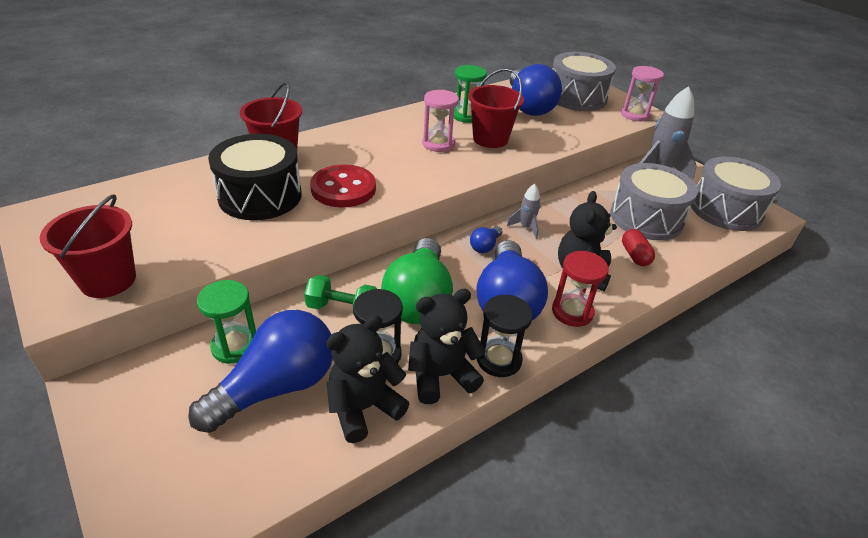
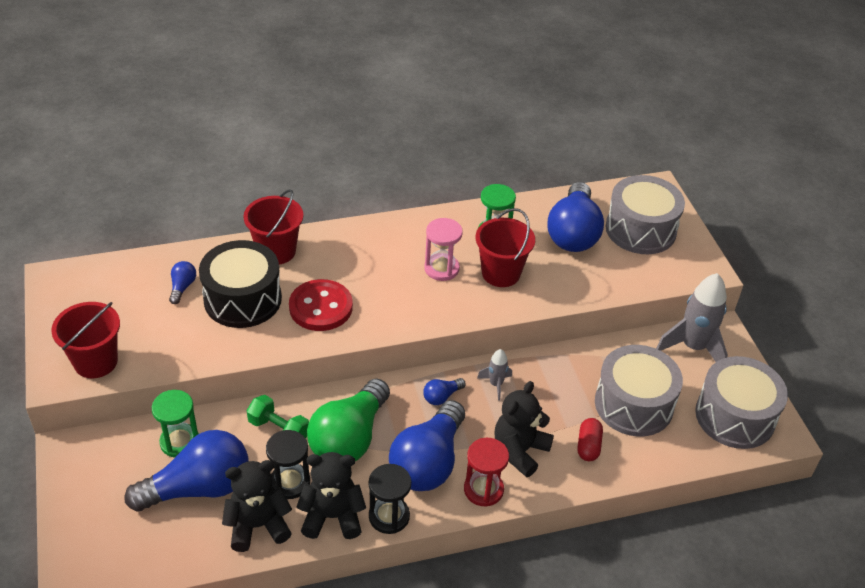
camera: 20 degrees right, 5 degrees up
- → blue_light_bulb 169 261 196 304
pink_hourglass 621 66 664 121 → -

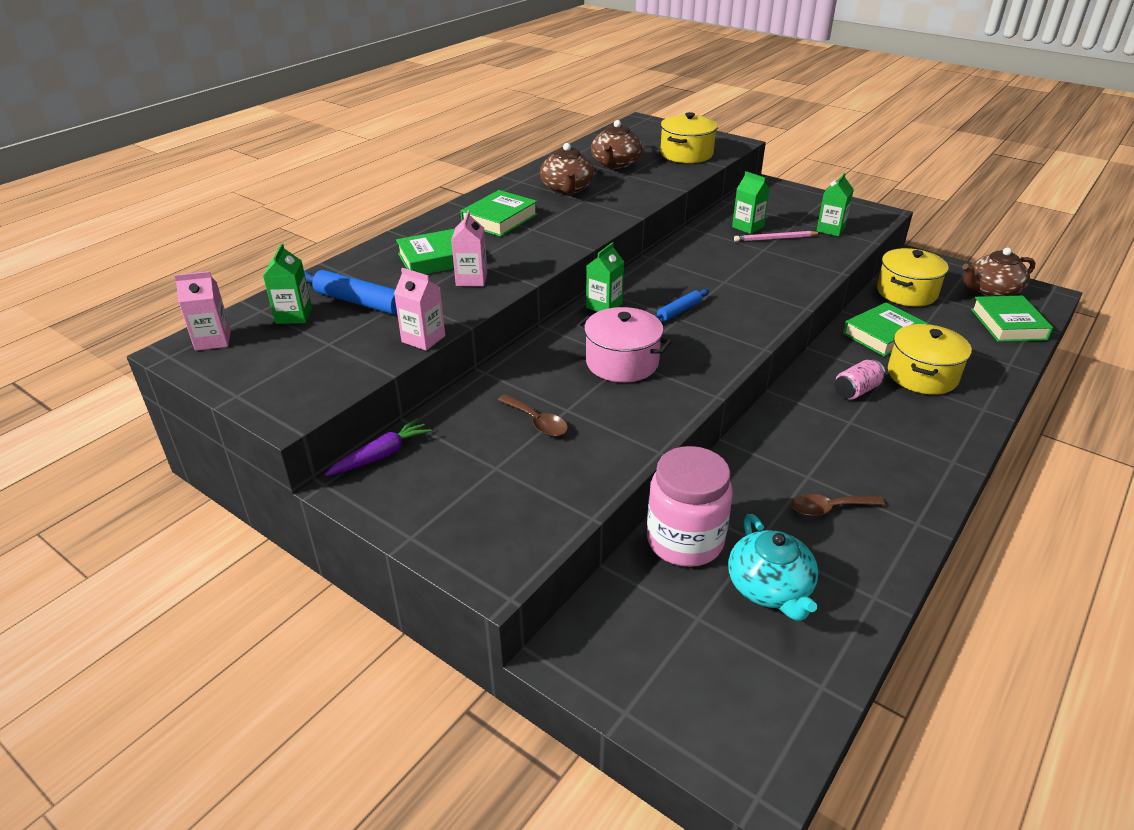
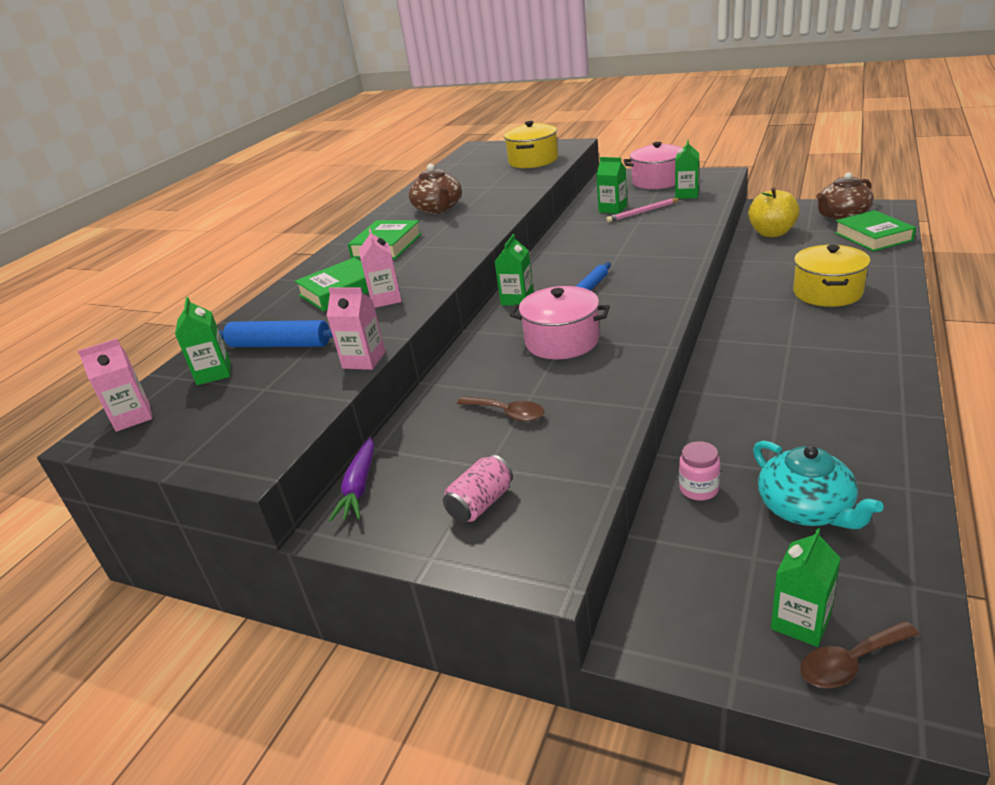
camera: 10 degrees left, 5 degrees down
purple_carrot 325 418 432 476 → purple_carrot 329 437 374 521, 150 degrees clockwise
pink_can 835 359 885 400 → pink_can 443 455 513 523, move
- → pink_pot 623 142 682 189
pink_jar 647 446 733 567 → pink_jar 679 441 720 501, x0.47
yellow_pot 877 248 949 306 → yellow_apple 748 188 800 237
- → green_carton 771 528 841 647
brown_spoon 792 494 885 516 → brown_spoon 800 621 919 688, move
brown_teapot 591 120 643 169 → -
green_book 843 302 928 357 → -

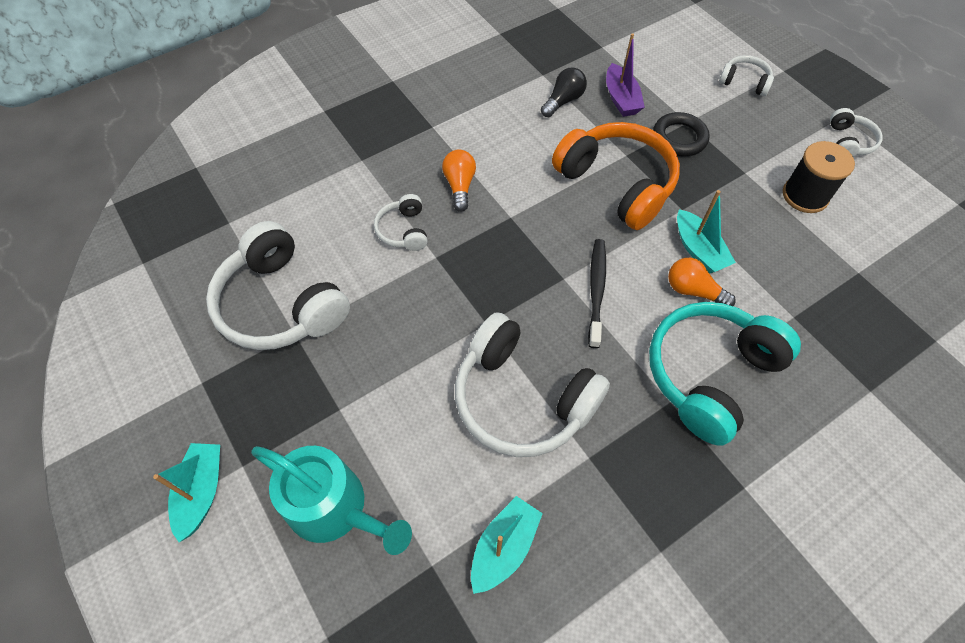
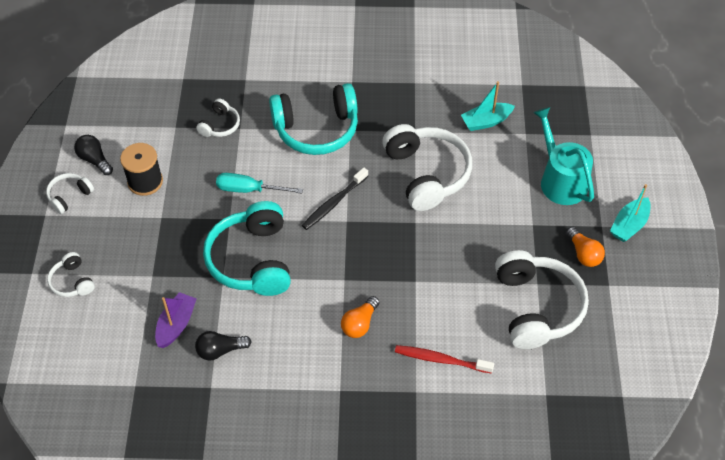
camera: 145 degrees left, 5 degrees down
- → black_light_bulb 74 135 113 175
white_headphones 374 194 427 251 → white_headphones 196 98 240 137, move
orange_headphones 552 122 680 230 → turquoise_headphones 203 201 291 296
turquoise_boat 677 190 736 274 → turquoise_screwdriver 216 173 303 194
- → red_toothbrush 395 345 494 374
orange_light_bulb 668 258 736 306 → orange_light_bulb 566 227 605 267, move
black_ring 653 112 709 156 → -

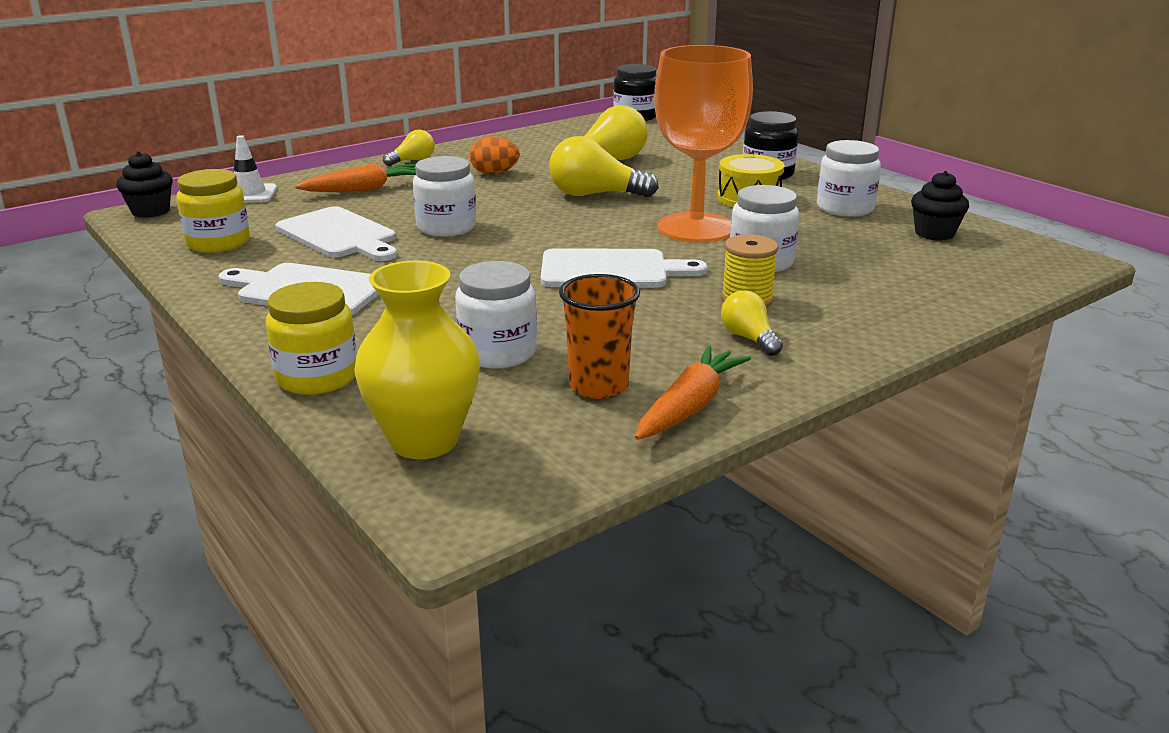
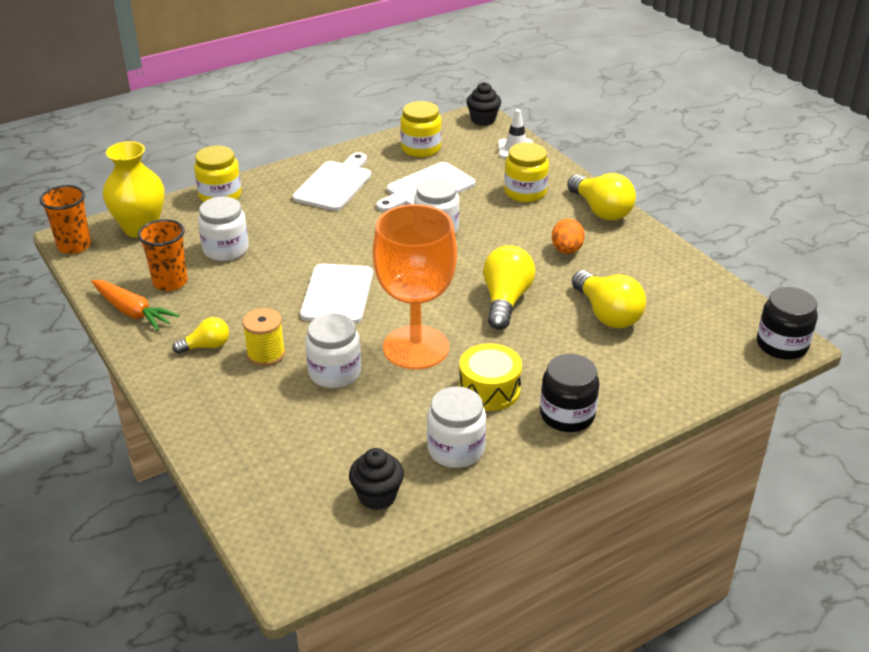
camera: 95 degrees right, 10 degrees up
- → orange_cup 40 185 91 254
orange_carrot 295 163 416 192 → yellow_jar 504 143 549 202
yellow_light_bulb 383 130 435 166 → yellow_light_bulb 567 173 636 221, x1.77

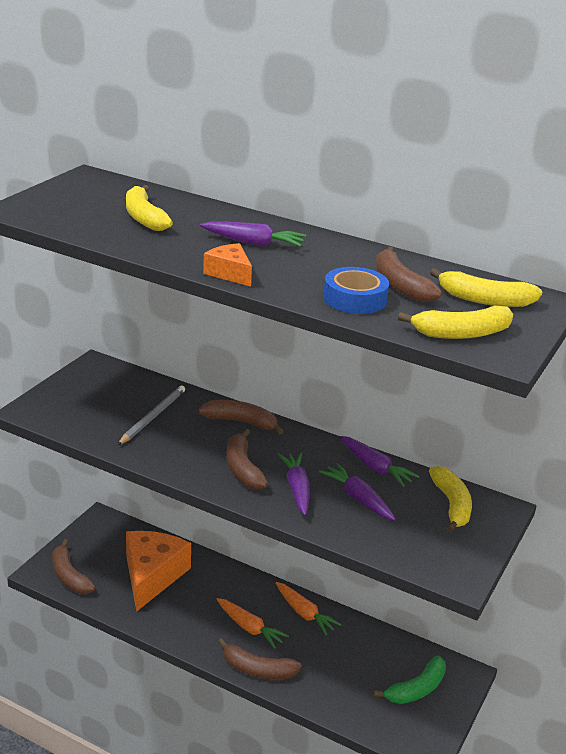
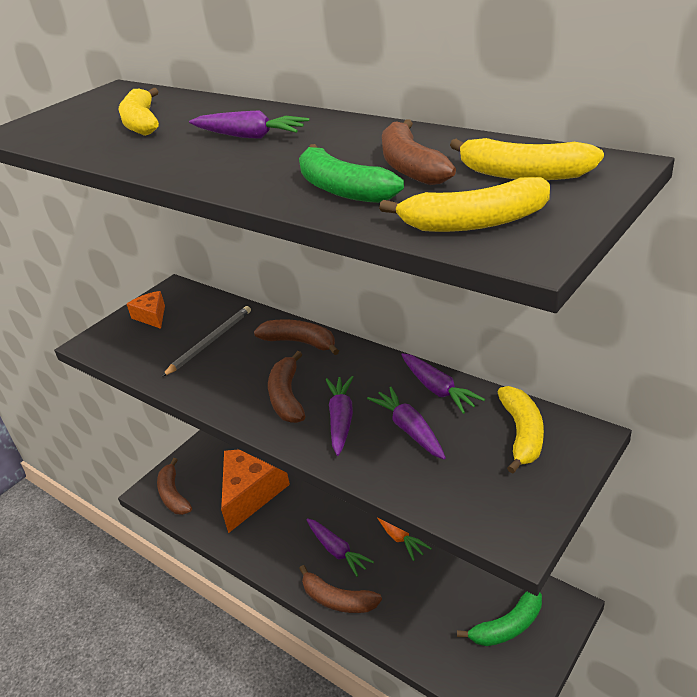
camera: 15 degrees right, 5 degrees up
orange_cheese 203 243 252 287 → orange_cheese 127 291 165 329, move
blue_tape 323 267 389 314 → green_banana 299 144 404 203
orange_carrot 216 598 289 649 → purple_carrot 306 518 374 577

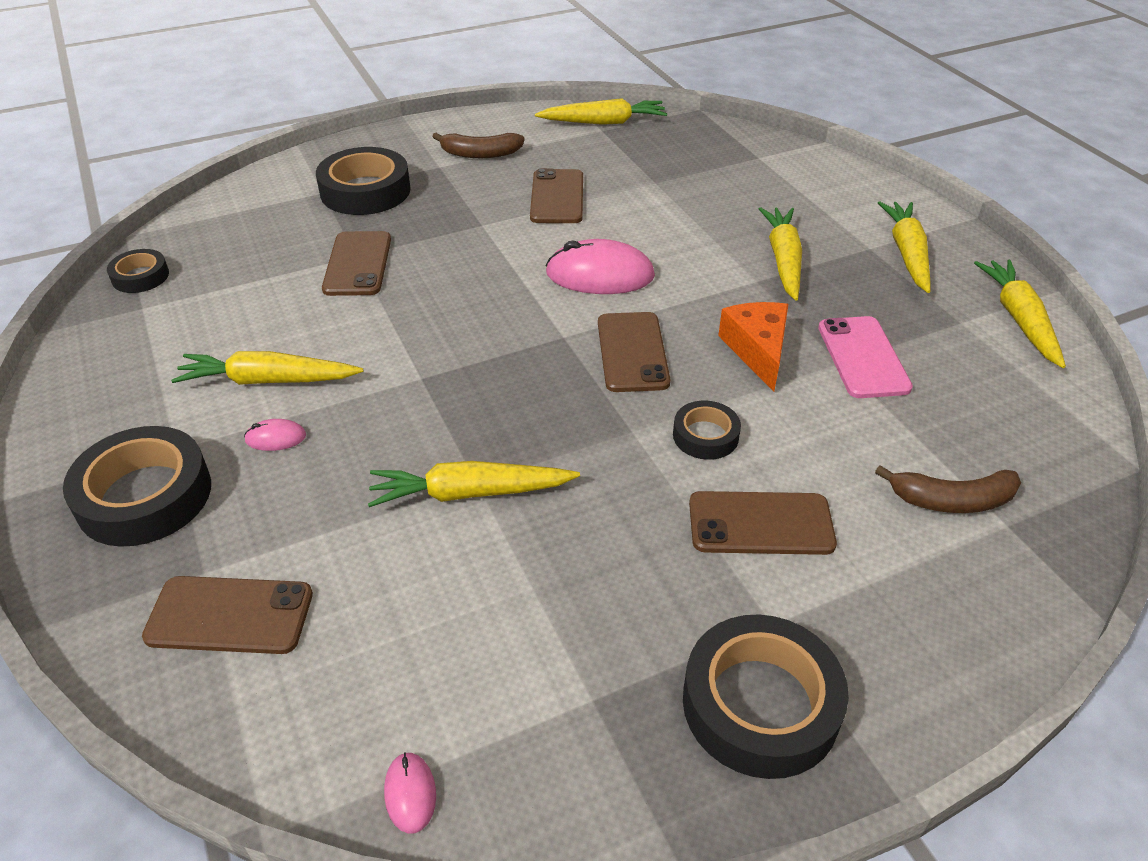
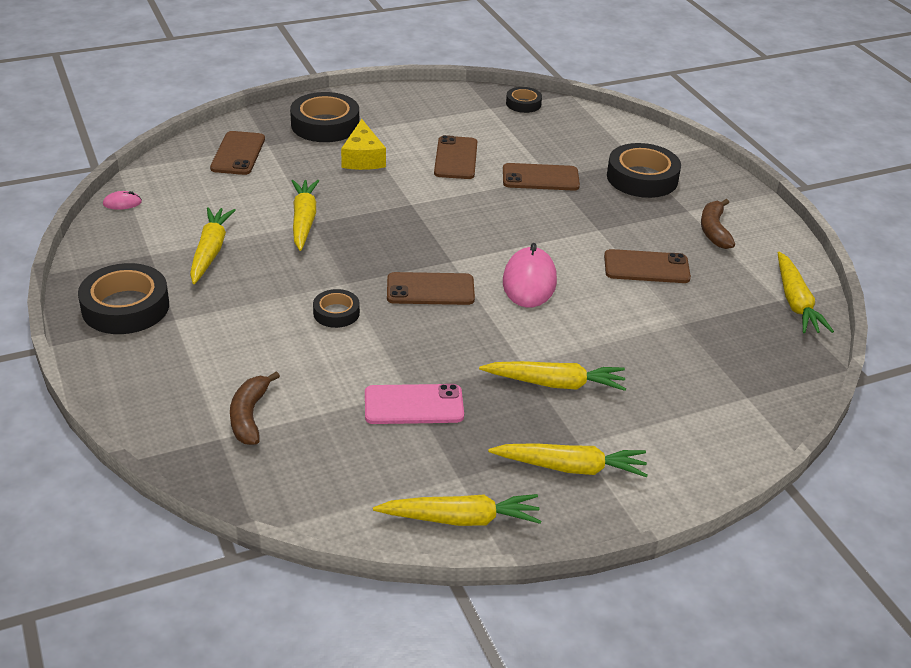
camera: 90 degrees right, 5 degrees down
yellow_carrot 171 351 363 385 → yellow_carrot 190 207 236 284, move
pink_mouse 244 419 306 451 → yellow_cheese 341 119 386 170
brown_phone 689 491 837 555 → brown_phone 434 135 477 179, move
orange_cheese 718 302 788 392 → -

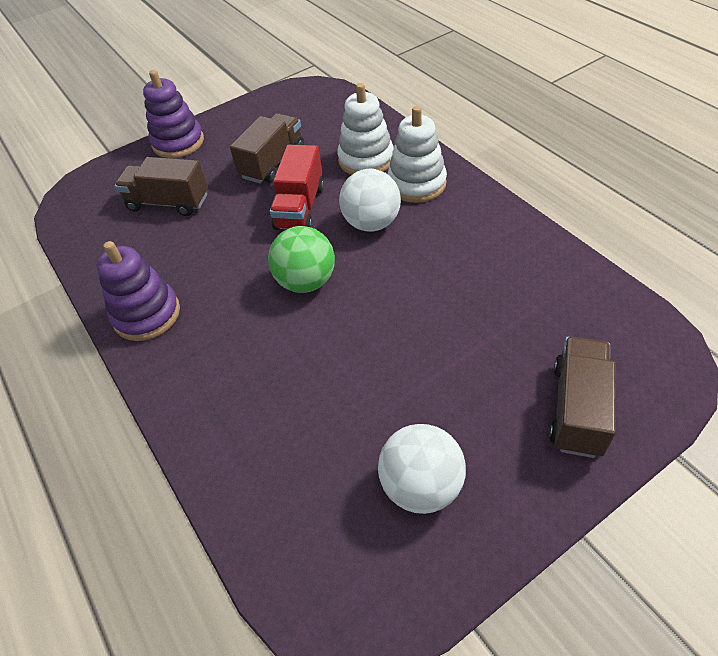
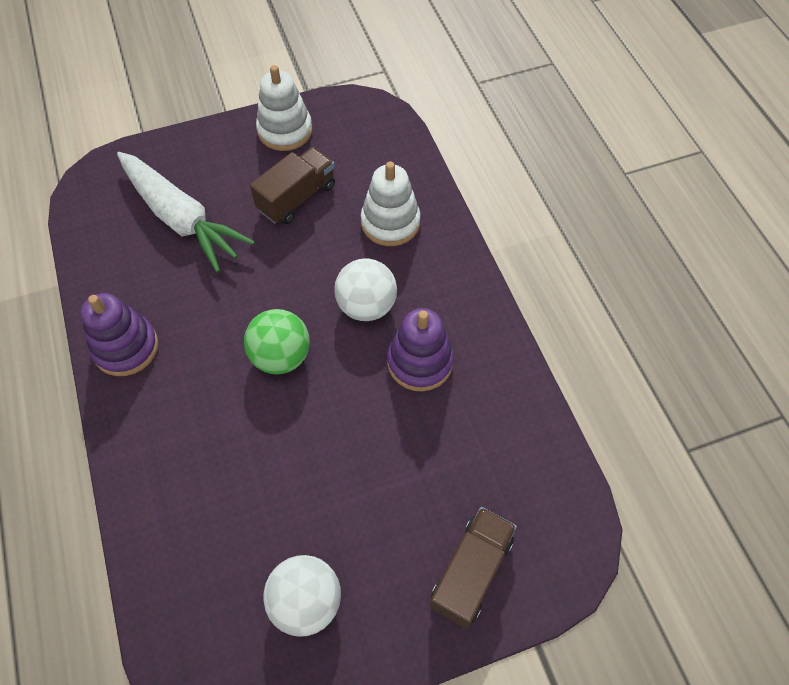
camera: 10 degrees right, 10 degrees up
brown_truck 115 157 208 216 → white_carrot 117 152 255 273
white_stacking_toy 387 106 447 203 → white_stacking_toy 256 65 312 151, move
purple_stacking_toy 143 70 204 158 → purple_stacking_toy 387 308 454 391, move
red_truck 270 145 324 230 → -

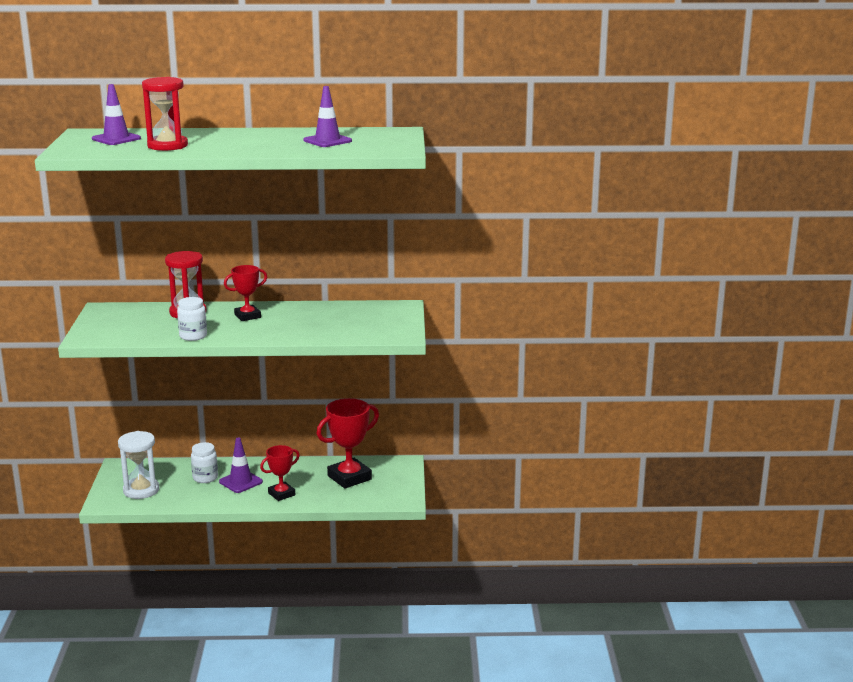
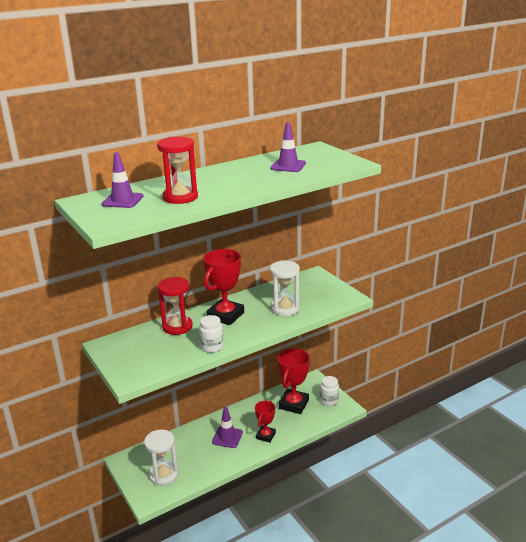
camera: 30 degrees left, 5 degrees up
red_trophy 224 265 267 321 → red_trophy 203 249 244 325, x1.65
- → white_hourglass 270 260 300 316
white_jar 191 442 218 483 → white_jar 320 376 339 406, move

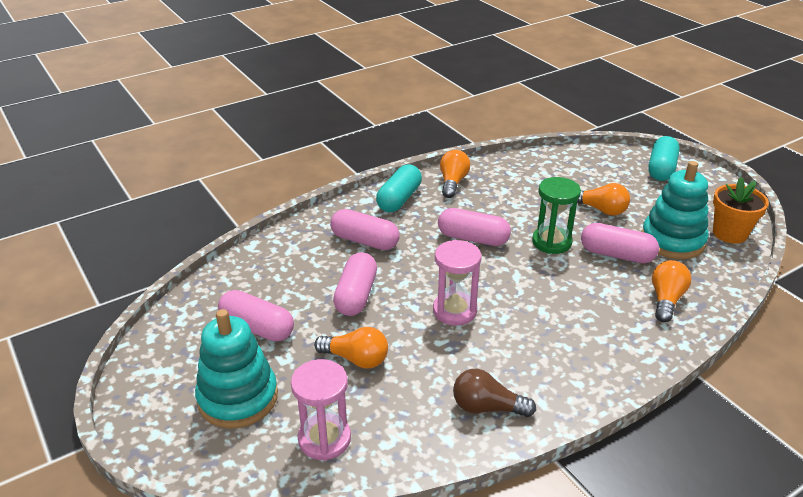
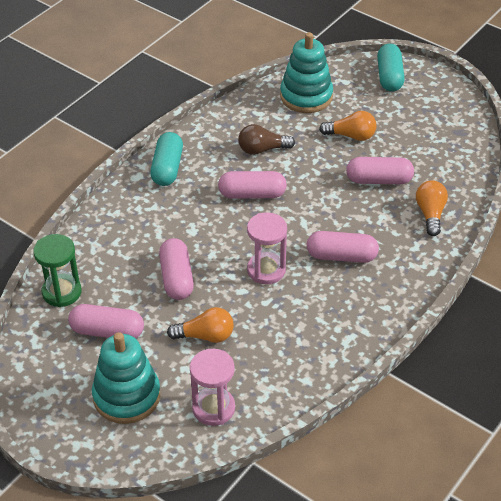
camera: 20 degrees left, 10 degrees up
green_hourglass 532 177 581 254 → green_hourglass 33 234 82 307, move
brown_light_bulb 453 369 536 417 → brown_light_bulb 238 124 295 155, move
turquoise_stacking_toy 642 161 708 259 → turquoise_stacking_toy 280 32 333 113, move
pink_capsule 330 209 400 250 → pink_capsule 307 231 379 263, move
orange_light_bulb 440 150 470 198 → -
orange_flower_pot 713 177 769 244 → -

